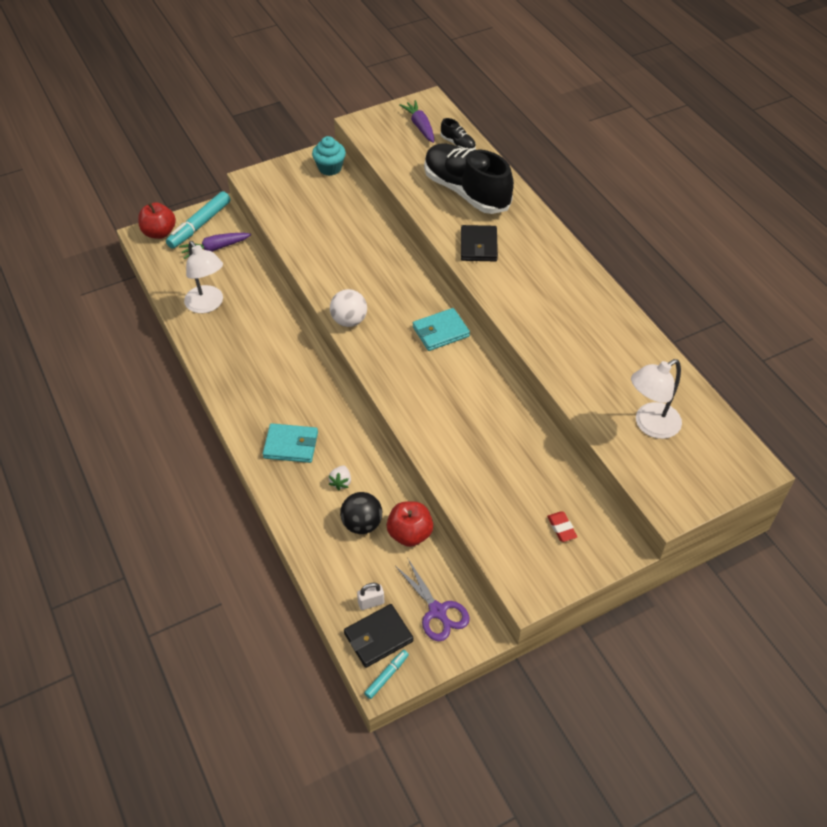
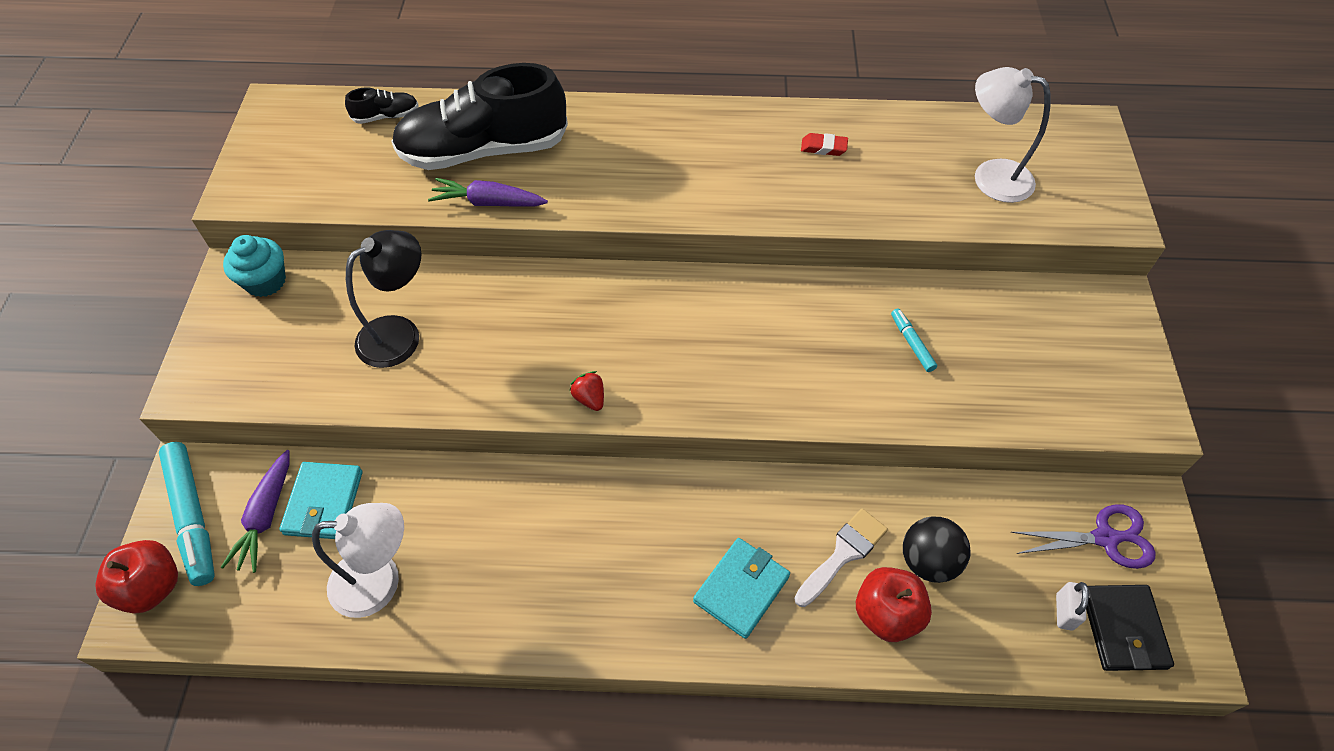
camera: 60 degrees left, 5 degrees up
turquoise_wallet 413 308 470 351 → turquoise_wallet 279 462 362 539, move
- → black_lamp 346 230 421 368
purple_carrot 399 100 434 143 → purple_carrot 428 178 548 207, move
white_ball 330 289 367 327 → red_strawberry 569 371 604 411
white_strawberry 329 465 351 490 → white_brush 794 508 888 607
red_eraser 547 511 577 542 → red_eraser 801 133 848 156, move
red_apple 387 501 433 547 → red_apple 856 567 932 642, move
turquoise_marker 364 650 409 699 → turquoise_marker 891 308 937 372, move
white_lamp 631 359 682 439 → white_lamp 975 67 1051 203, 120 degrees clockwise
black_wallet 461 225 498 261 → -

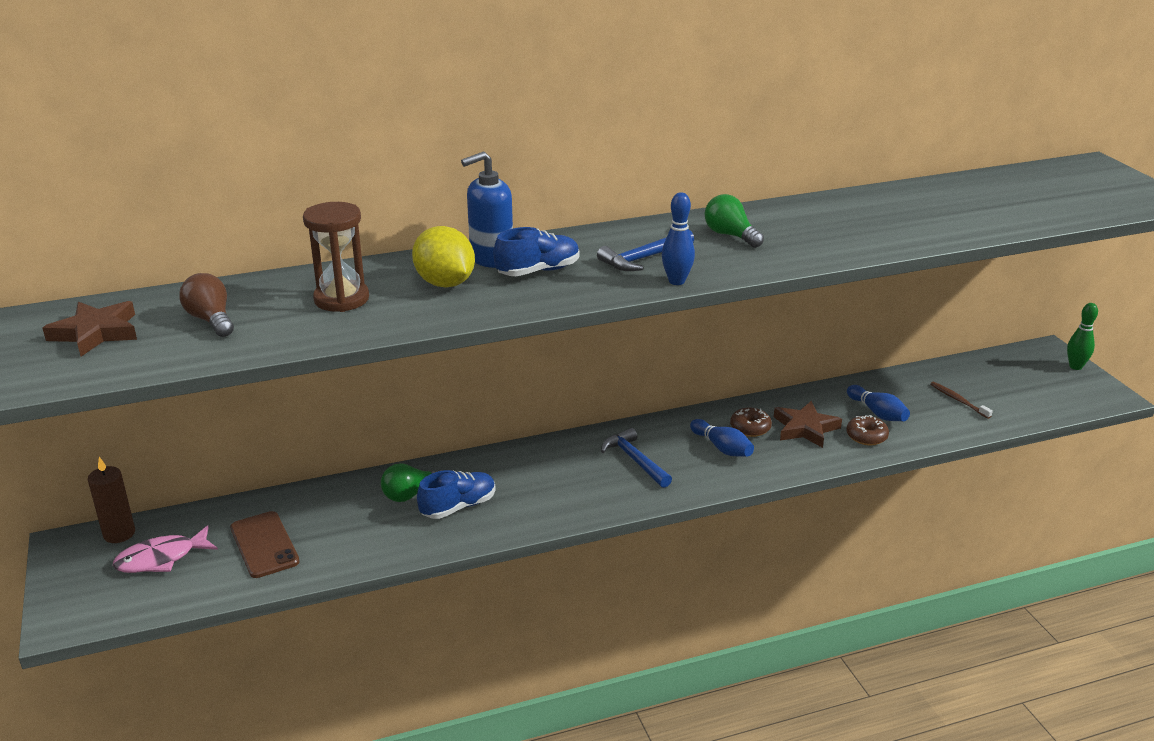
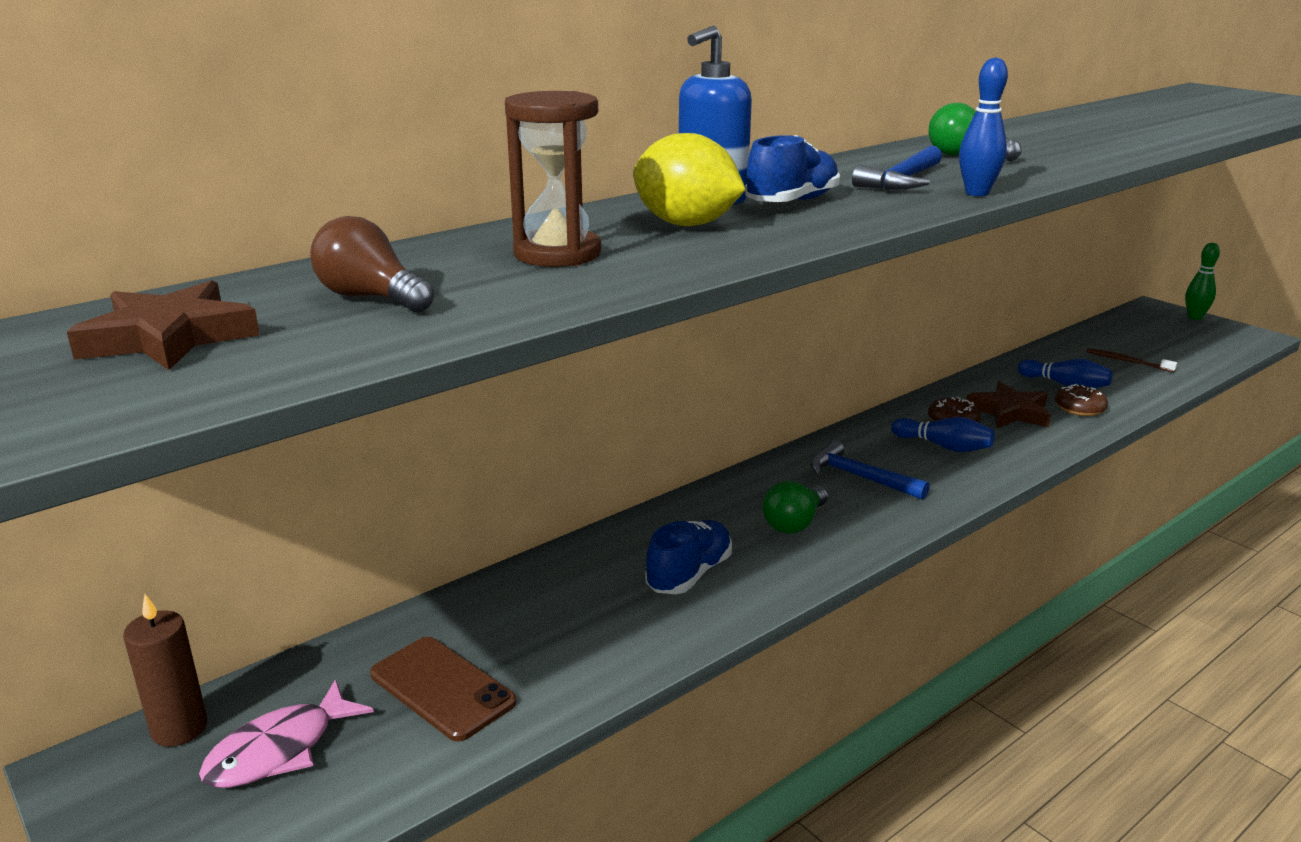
camera: 20 degrees left, 5 degrees down
green_light_bulb 381 463 443 502 → green_light_bulb 762 481 828 534, move

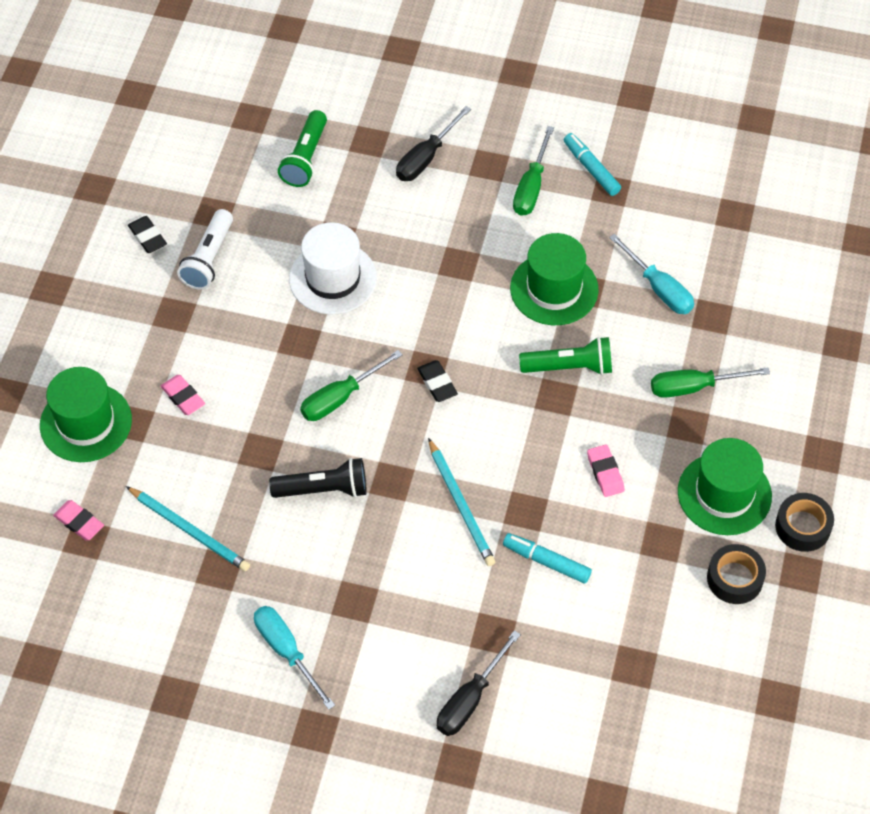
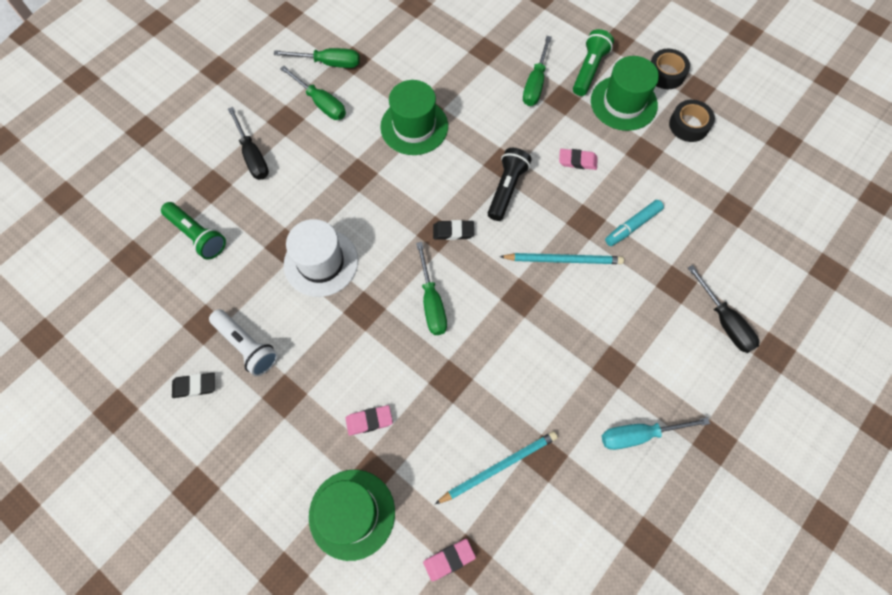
camera: 65 degrees left, 10 degrees up
turquoise_marker 564 133 621 196 → green_screwdriver 274 48 360 68
black_flashlight 269 458 367 498 → black_flashlight 488 148 532 221, move
green_flashlight 519 337 612 375 → green_flashlight 573 29 614 96, move
turquoise_screwdriver 609 234 694 314 → -

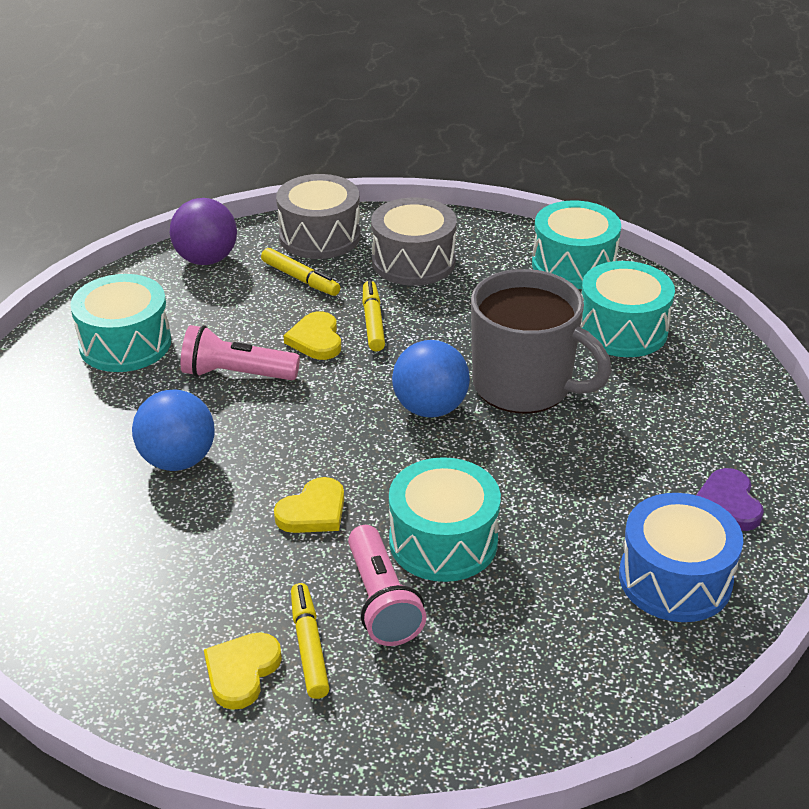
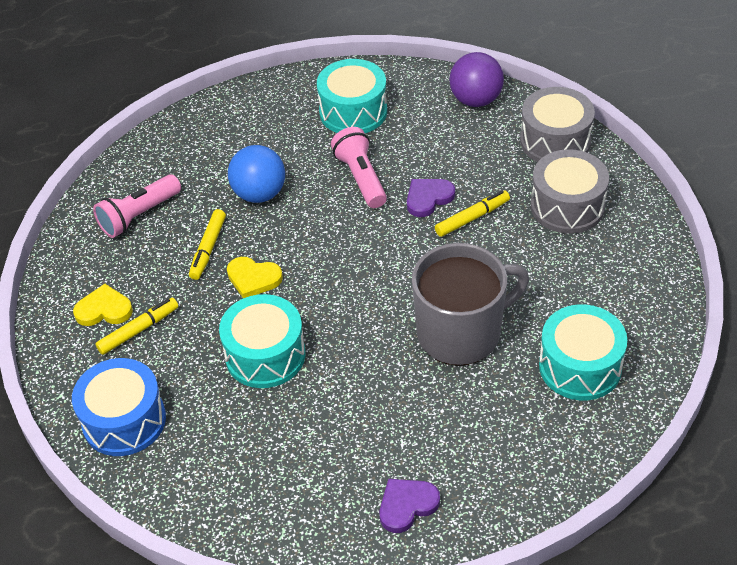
camera: 65 degrees right, 10 degrees up
blue_drum 619 493 743 622 → blue_drum 72 358 166 456, move
pink_flashlight 348 525 427 646 → pink_flashlight 93 174 181 238, move
yellow_marker 261 248 340 296 → yellow_marker 189 209 226 280, move
yellow_heart 283 311 341 360 → purple_heart 407 179 455 217
grey_mug 471 269 612 414 → grey_mug 412 243 529 366, 120 degrees counterclockwise
blue_ball 392 340 470 418 → -
turquoise_drum 532 200 621 289 → -

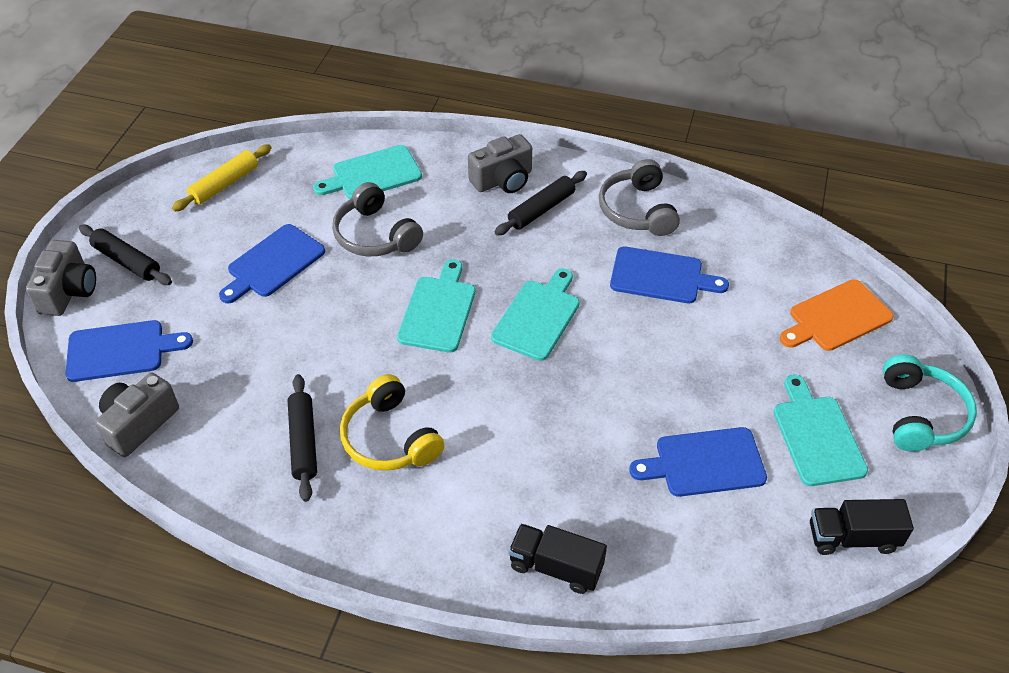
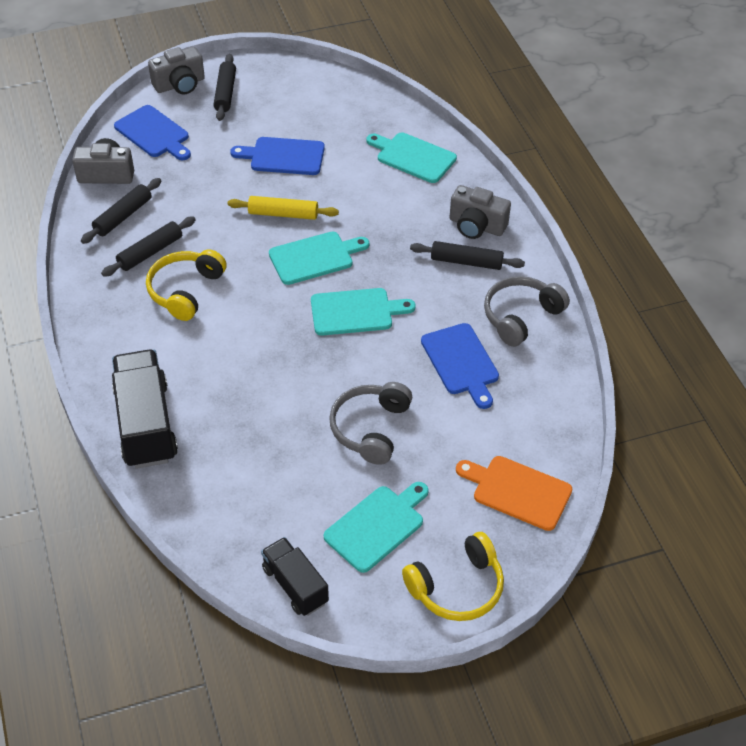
camera: 55 degrees right, 0 degrees up
- → black_rolling_pin 81 178 161 244
black_truck 508 524 607 594 → black_truck 112 349 178 469, x1.68
yellow_rolling_pin 172 144 272 212 → yellow_rolling_pin 227 196 339 220, move
grey_headphones 332 182 423 256 → grey_headphones 329 382 412 465, move
turquoise_headphones 883 354 977 452 → yellow_headphones 402 532 504 621
blue_cutting_board 629 427 767 497 → -

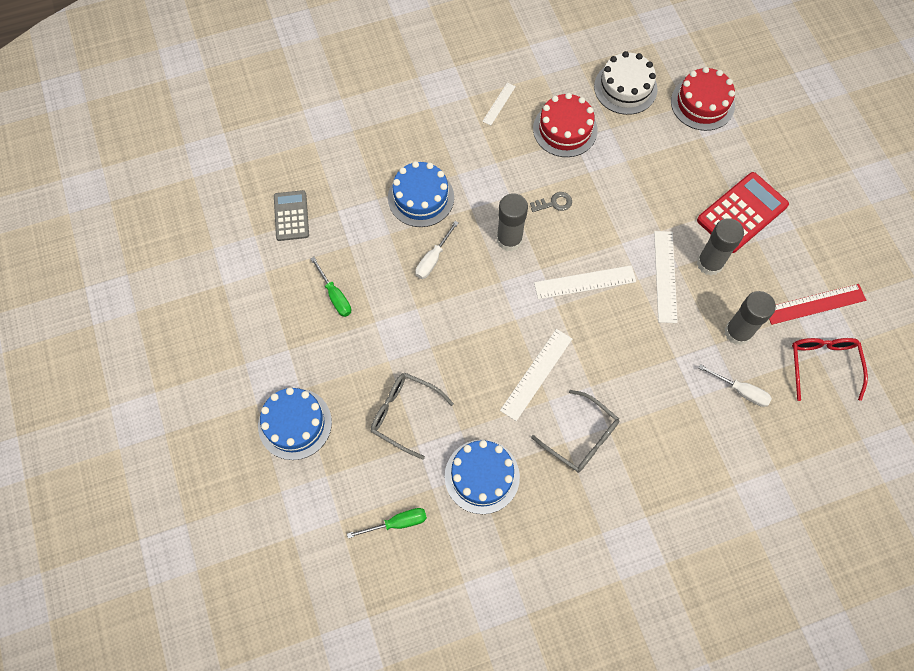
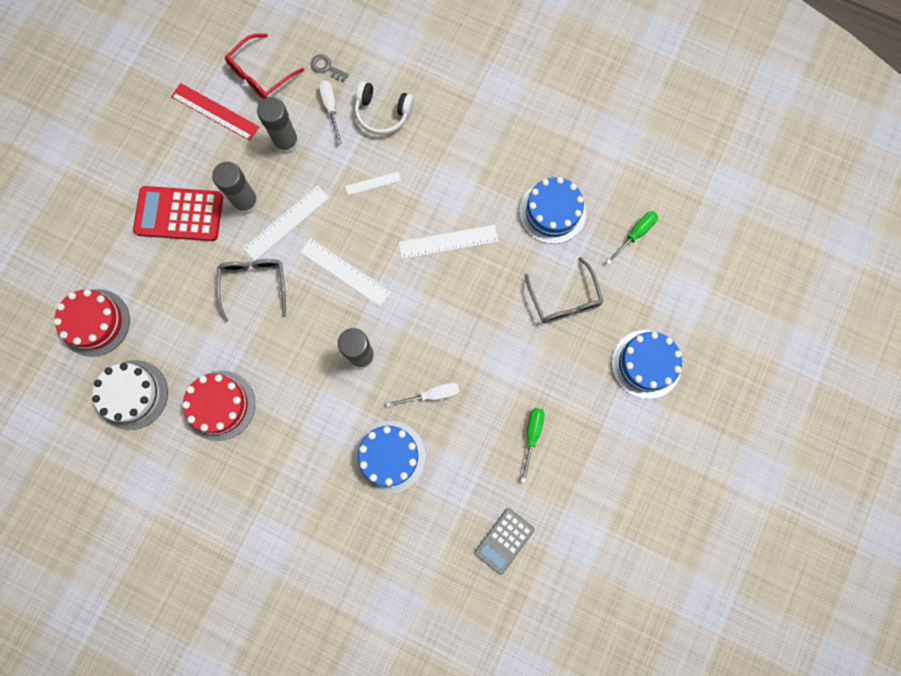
camera: 135 degrees left, 10 degrees up
grey_glasses 531 390 619 473 → grey_glasses 216 259 286 322, move
grey_key 530 192 572 212 → grey_key 311 54 349 82, move
white_ruler 482 83 516 125 → white_ruler 345 172 401 195, move
- → white_headphones 355 81 414 135
green_screwdriver 347 508 427 538 → green_screwdriver 606 211 658 264, 105 degrees clockwise

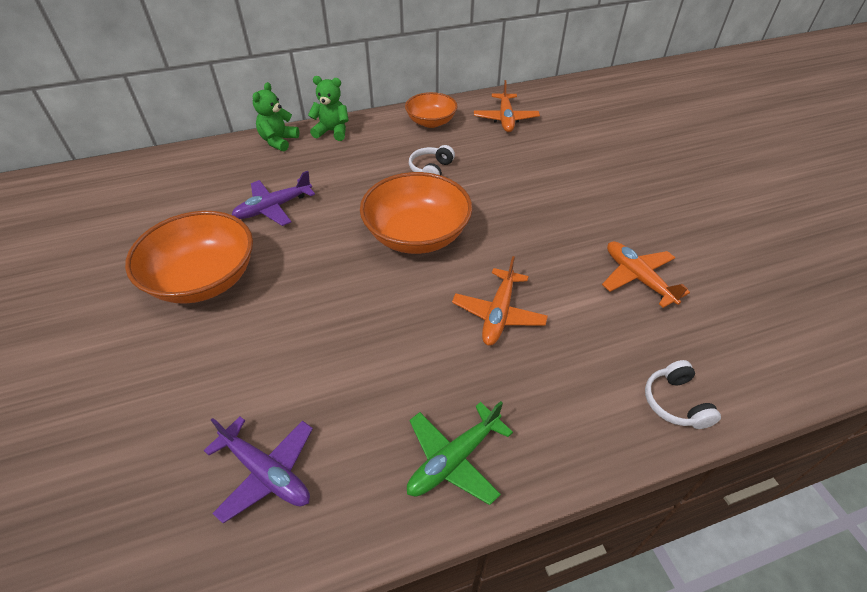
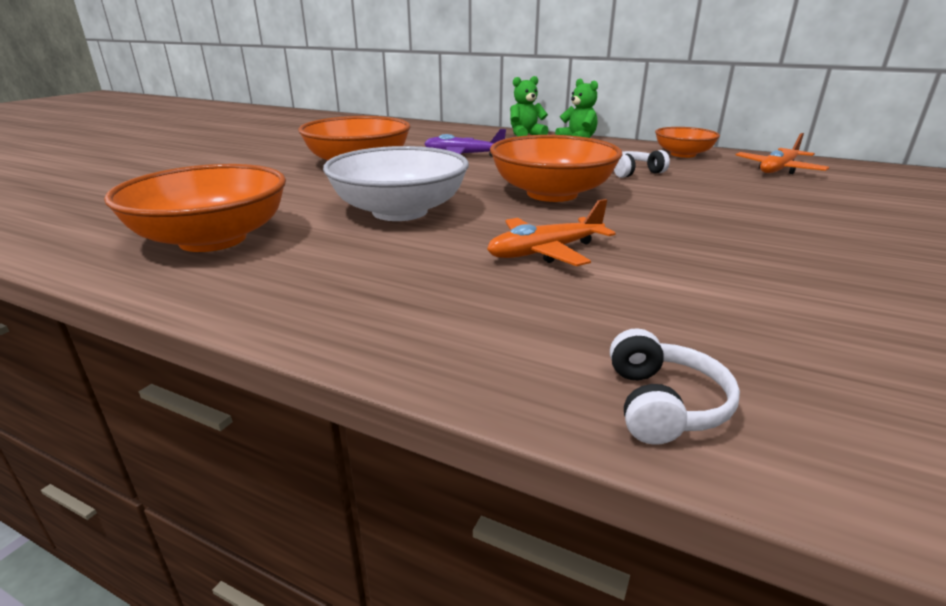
camera: 45 degrees right, 20 degrees down
purple_plane 204 417 313 524 → orange_bowl 104 164 286 252
- → white_bowl 323 146 469 221
white_headphones 645 360 721 429 → white_headphones 610 328 740 445, 150 degrees clockwise
green_plane 407 401 513 505 → -
orange_plane 602 241 690 308 → -

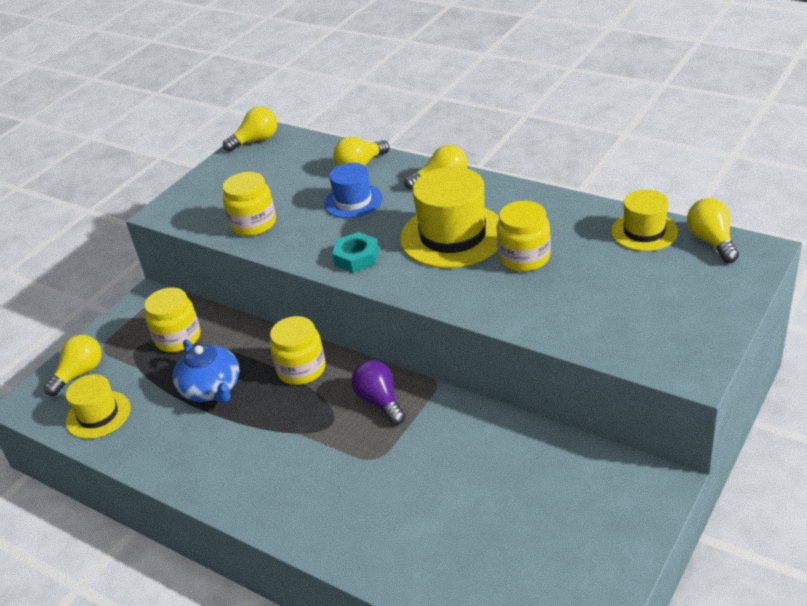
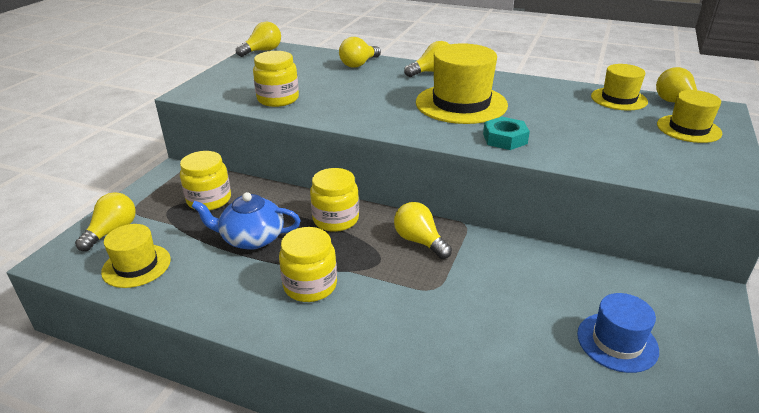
camera: 15 degrees left, 5 degrees down
blue_teapot 173 339 240 403 → blue_teapot 191 192 301 250, 135 degrees clockwise
yellow_jar 497 201 551 272 → yellow_jar 279 227 337 302, move
purple_light_bulb 351 360 405 425 → yellow_light_bulb 394 202 452 259
turquoise_nut 332 232 379 273 → turquoise_nut 483 117 530 150, move
blue_hat 324 163 383 218 → blue_hat 577 293 659 373, move
- → yellow_hat 657 90 722 143

